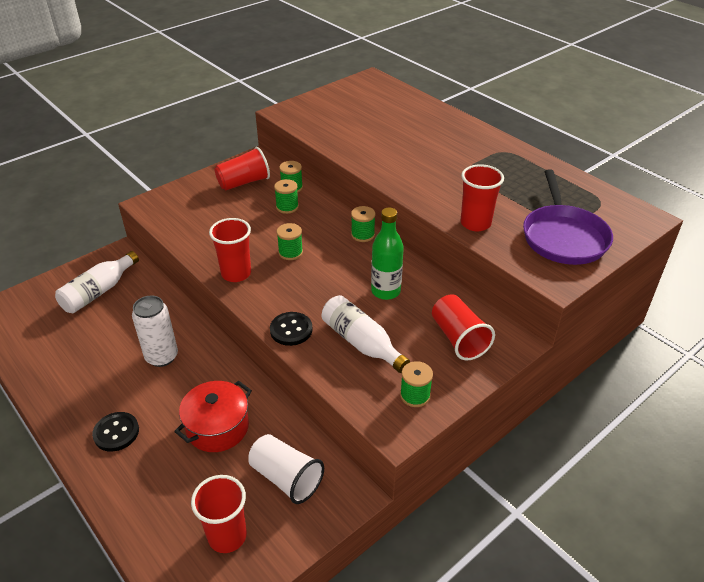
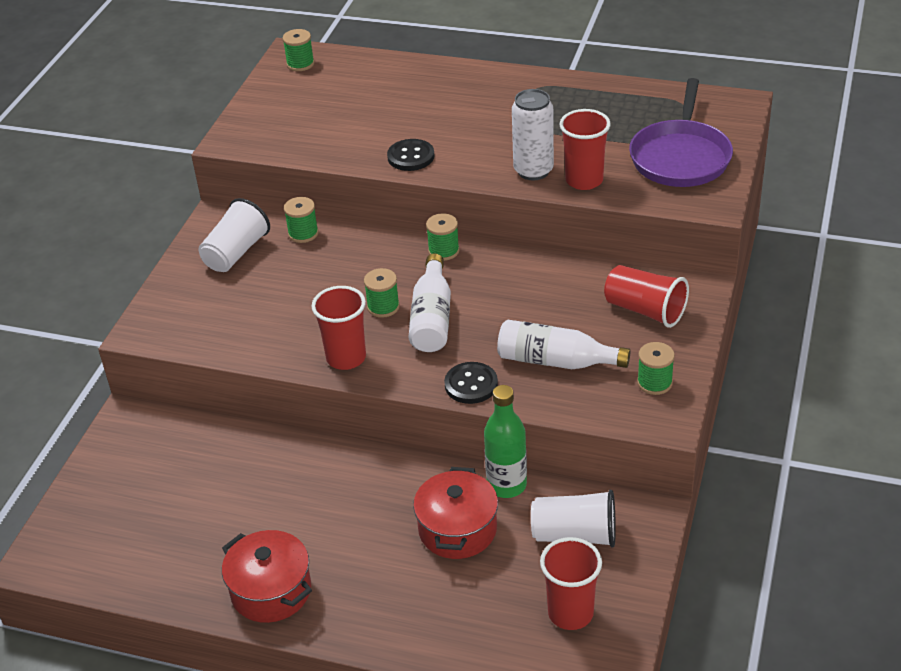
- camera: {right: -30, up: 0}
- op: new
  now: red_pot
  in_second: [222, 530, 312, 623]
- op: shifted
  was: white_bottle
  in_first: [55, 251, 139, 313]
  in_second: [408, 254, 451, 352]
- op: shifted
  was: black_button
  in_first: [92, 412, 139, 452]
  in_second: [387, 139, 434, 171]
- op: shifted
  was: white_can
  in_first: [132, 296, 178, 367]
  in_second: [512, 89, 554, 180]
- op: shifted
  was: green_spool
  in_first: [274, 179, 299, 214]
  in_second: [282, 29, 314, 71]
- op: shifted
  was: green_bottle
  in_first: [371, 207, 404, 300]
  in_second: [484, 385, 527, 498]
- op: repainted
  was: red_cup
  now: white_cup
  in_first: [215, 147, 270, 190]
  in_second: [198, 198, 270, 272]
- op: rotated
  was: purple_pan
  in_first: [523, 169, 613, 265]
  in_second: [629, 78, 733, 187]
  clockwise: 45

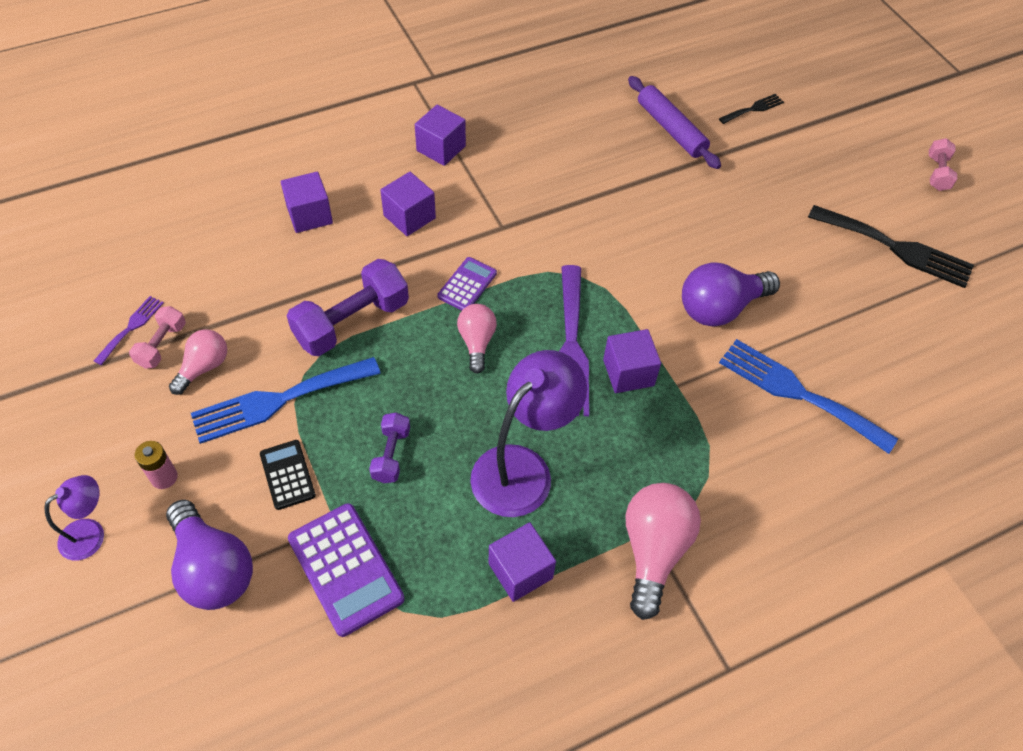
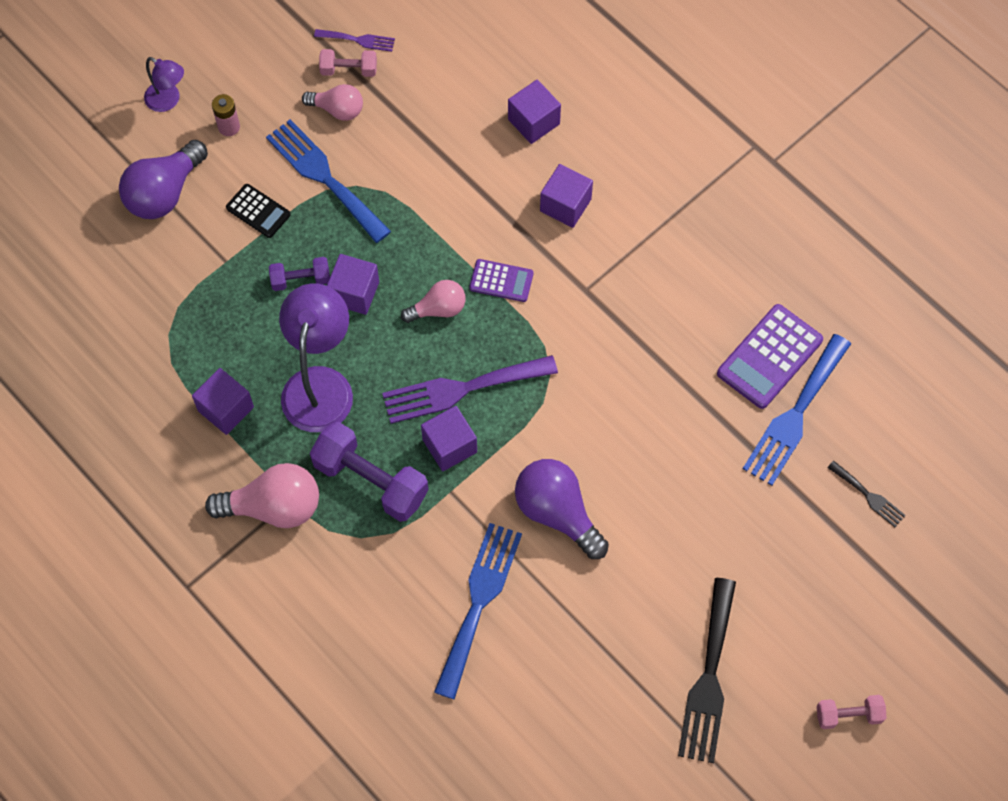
- camera: {right: 75, up: 10}
- op: shifted
  was: purple_dumbbell
  in_first: [287, 259, 409, 356]
  in_second: [310, 422, 429, 522]
- op: shifted
  was: purple_calculator
  in_first: [288, 503, 405, 637]
  in_second: [717, 304, 823, 409]
- op: shifted
  was: purple_cube
  in_first: [415, 105, 466, 166]
  in_second: [327, 254, 379, 315]
- op: swapped
  was: purple_rolling_pin
  now: blue_fork
  in_first: [628, 76, 721, 169]
  in_second: [743, 334, 851, 486]
- op: rotated
  was: black_calculator
  in_first: [260, 440, 316, 510]
  in_second: [226, 184, 291, 238]
  clockwise: 75
- op: rotated
  was: purple_lamp
  in_first: [470, 350, 587, 517]
  in_second: [279, 283, 353, 432]
  clockwise: -105

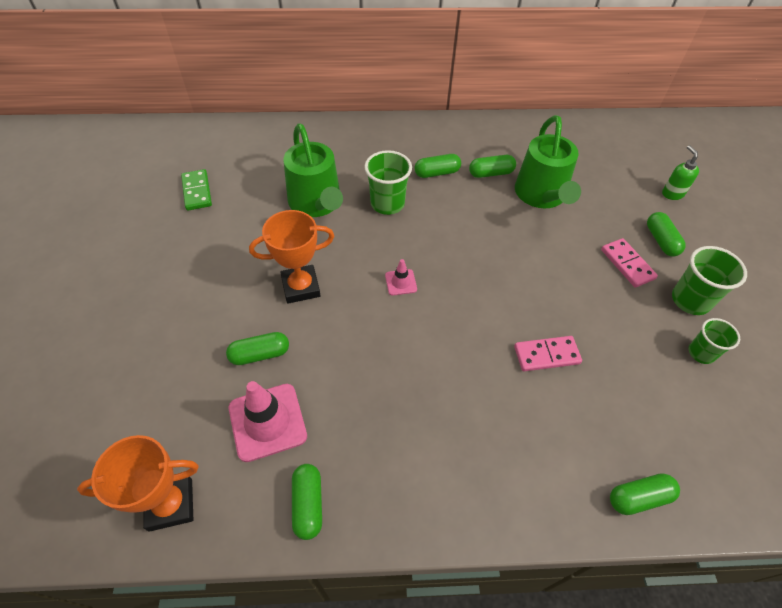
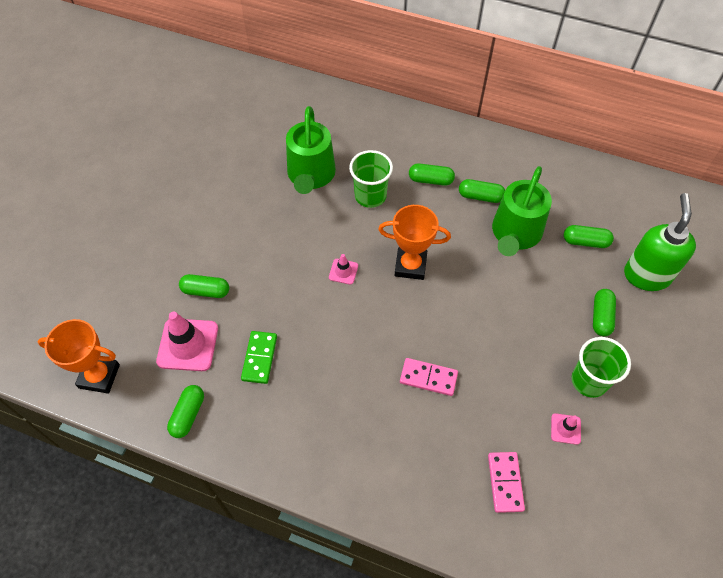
- camera: {right: 25, up: 5}
- op: shifted
  was: green_domino
  in_first: [181, 169, 212, 211]
  in_second: [241, 331, 277, 384]
- op: shifted
  was: orange_trophy
  in_first: [249, 210, 334, 304]
  in_second: [378, 205, 451, 280]
- op: shifted
  was: pink_domino
  in_first: [601, 238, 658, 288]
  in_second: [488, 452, 525, 513]
- op: shifted
  was: green_capsule
  in_first: [610, 473, 680, 515]
  in_second: [564, 225, 614, 248]
- op: swapped
  was: green_cup
  now: pink_traffic_cone
  in_first: [689, 318, 740, 364]
  in_second: [551, 413, 581, 445]
- op: scaled
  was: green_soap_dispenser
  in_first: [662, 145, 699, 200]
  in_second: [624, 193, 696, 291]
  ratio: 1.97

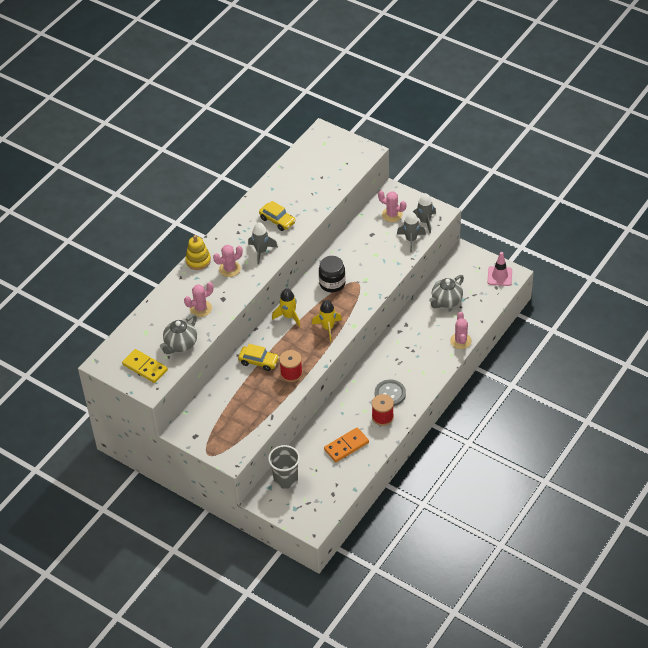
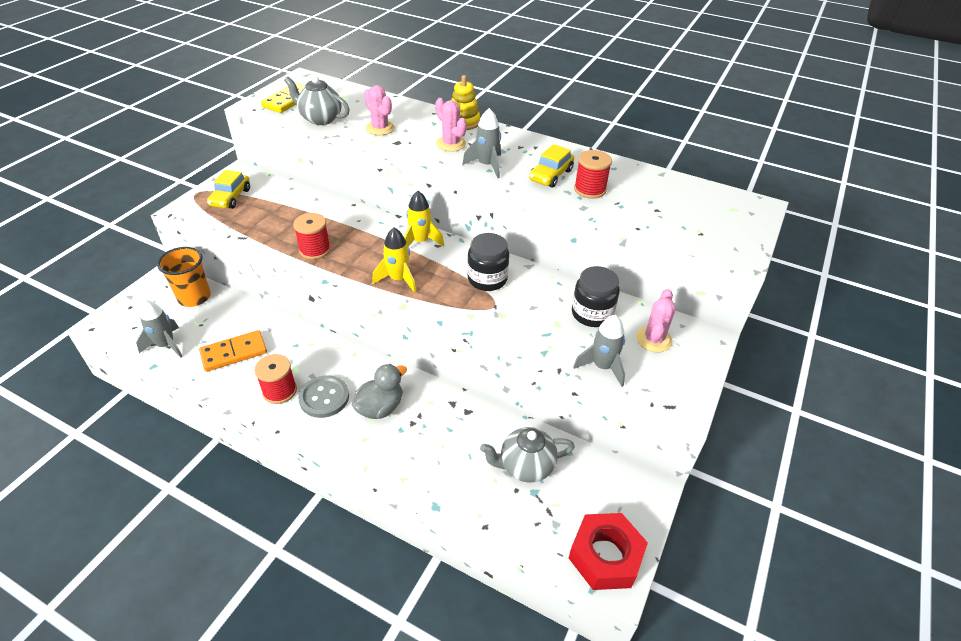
- camera: {right: 80, up: -5}
- op: gone
  was: pink_cactus
  in_first: [450, 312, 472, 349]
- op: new
  now: grey_duck
  in_second: [352, 364, 407, 419]
- op: new
  now: black_jar
  in_second: [572, 266, 619, 327]
- op: new
  now: red_spool
  in_second: [574, 150, 612, 199]
- op: shifted
  was: yellow_car
  in_first: [238, 344, 279, 371]
  in_second: [207, 170, 250, 209]
- op: shifted
  was: grey_rocket
  in_first: [412, 193, 436, 233]
  in_second: [136, 300, 183, 358]
- op: swapped
  was: pink_traffic_cone
  now: red_nut
  in_first: [488, 252, 512, 286]
  in_second: [569, 513, 648, 590]
- op: repainted
  was: grey_cup
  now: orange_cup
  in_first: [268, 445, 300, 489]
  in_second: [157, 247, 211, 307]
- op: rotated
  was: orange_domino
  in_first: [324, 427, 369, 462]
  in_second: [199, 330, 267, 372]
  clockwise: -75
- op: rotated
  was: grey_teapot
  in_first: [429, 275, 464, 308]
  in_second: [480, 427, 575, 483]
  clockwise: -45

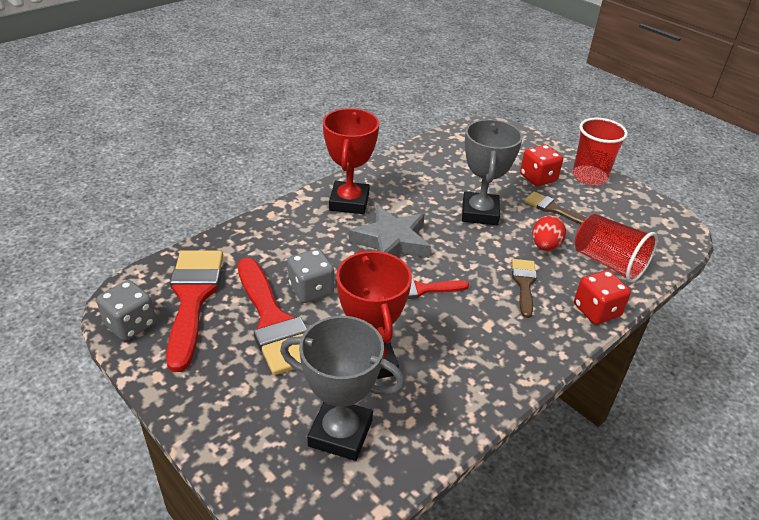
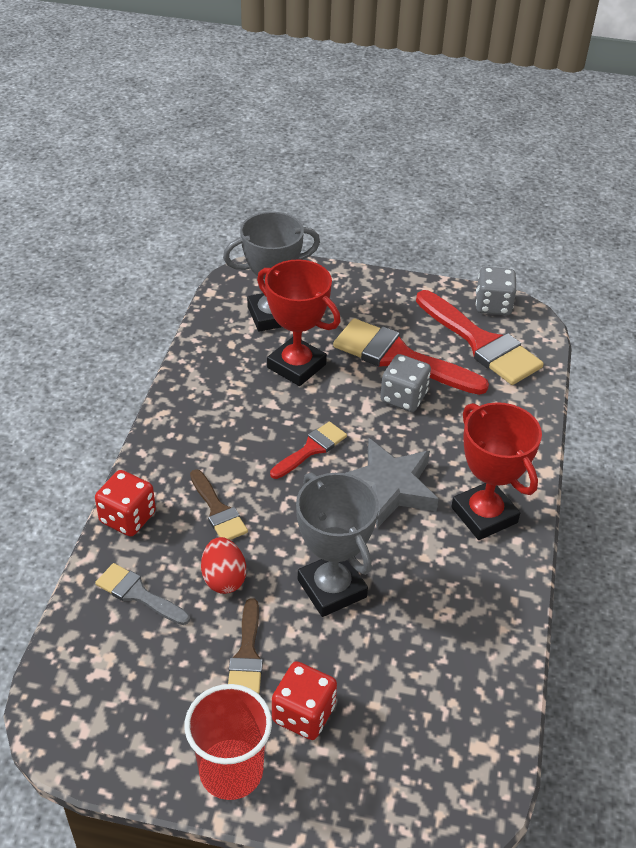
- camera: {right: 145, up: 5}
- op: swapped
  was: red_cup
  now: grey_brush
  in_first: [575, 214, 658, 283]
  in_second: [95, 563, 190, 625]
- op: rotated
  was: brown_brush
  in_first: [524, 192, 587, 224]
  in_second: [228, 598, 263, 694]
  clockwise: 90

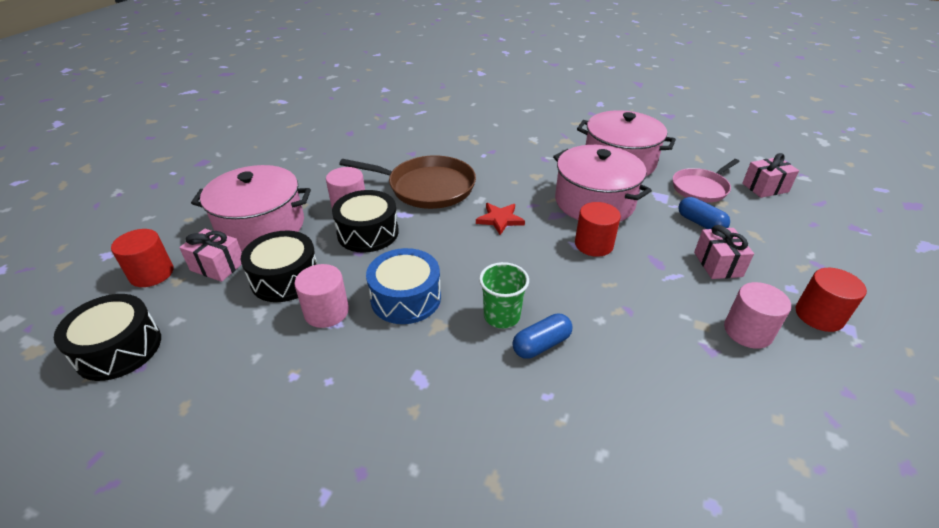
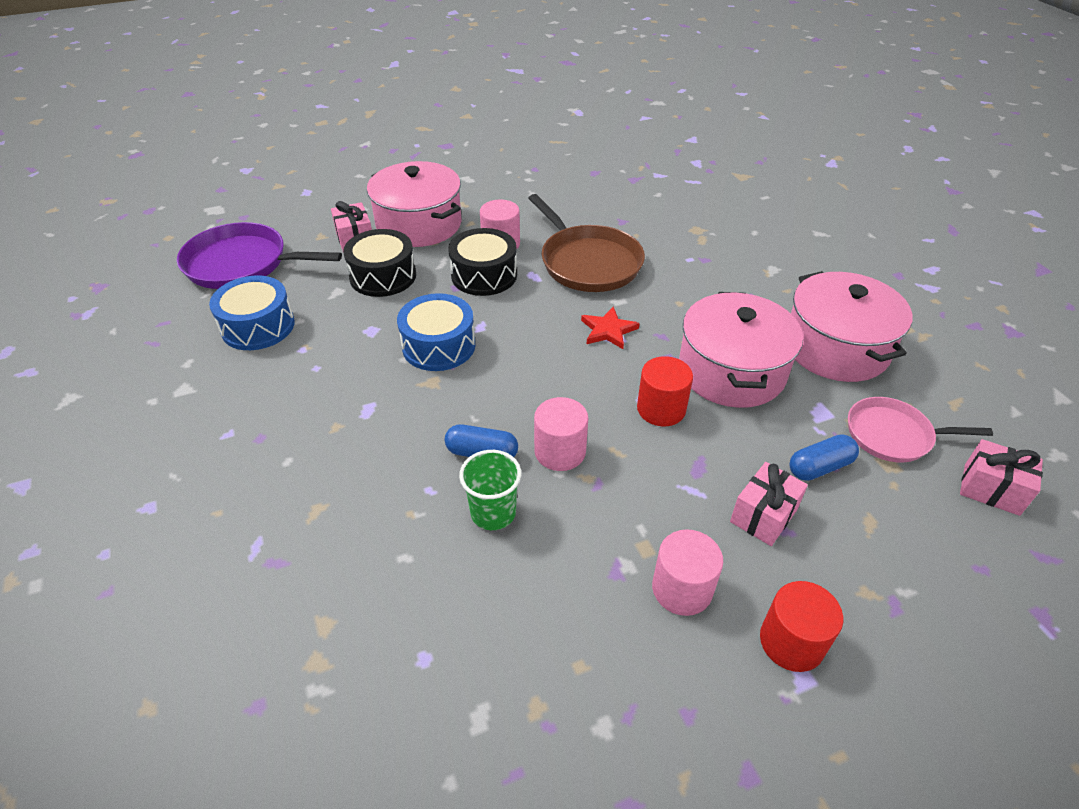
- camera: {right: 45, up: 5}
- op: gone
  was: red_cylinder
  in_first: [111, 229, 173, 287]
- op: new
  now: blue_drum
  in_second: [209, 276, 295, 350]
- op: shifted
  was: pink_cylinder
  in_first: [294, 264, 349, 328]
  in_second: [534, 397, 588, 471]
- op: shifted
  was: green_cup
  in_first: [479, 262, 529, 328]
  in_second: [459, 450, 521, 530]
- op: swapped
  was: black_drum
  now: purple_pan
  in_first: [54, 294, 161, 381]
  in_second: [177, 222, 342, 289]
- op: rotated
  was: blue_capsule
  in_first: [678, 197, 730, 229]
  in_second: [789, 435, 859, 481]
  clockwise: 60

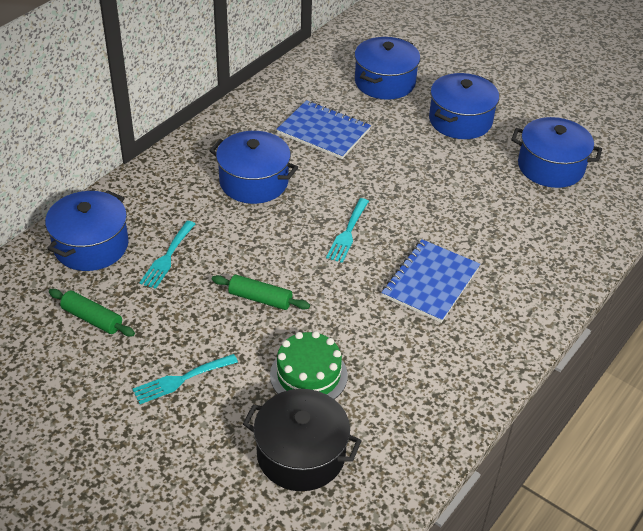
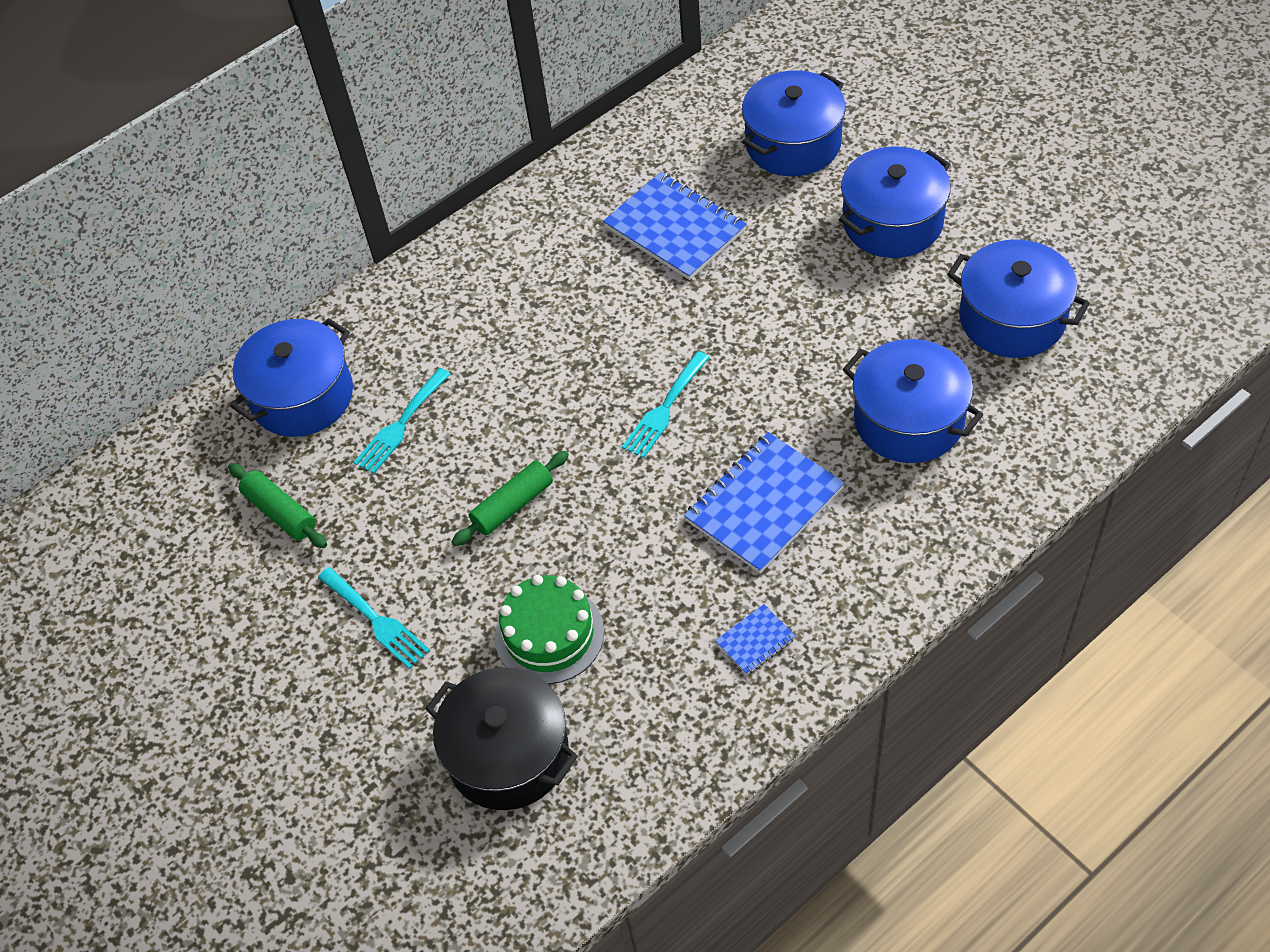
- camera: {right: 20, up: 10}
- op: new
  now: blue_notebook
  in_second: [715, 604, 796, 675]
- op: shifted
  was: blue_pot
  in_first: [209, 131, 298, 204]
  in_second: [843, 339, 984, 463]
- op: rotated
  was: turquoise_fork
  in_first: [133, 354, 238, 404]
  in_second: [318, 567, 430, 669]
  clockwise: -120
- op: rotated
  was: green_rolling_pin
  in_first: [212, 275, 310, 310]
  in_second: [452, 451, 569, 546]
  clockwise: -75

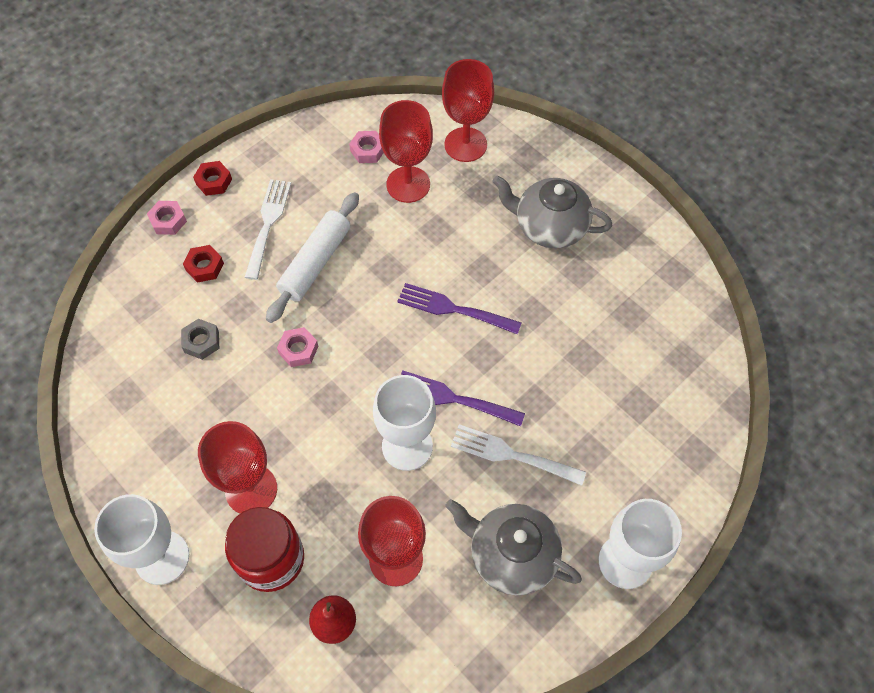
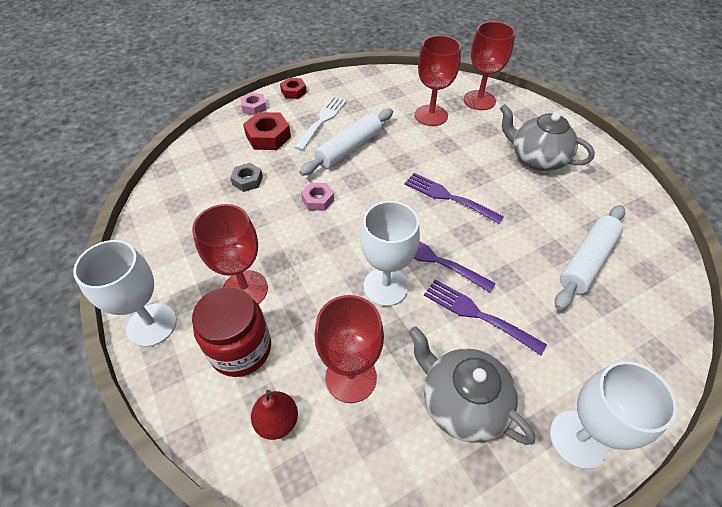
- camera: {right: 15, up: -10}
- op: gone
  was: pink_nut
  in_first: [349, 131, 384, 163]
- op: new
  now: white_rolling_pin
  in_second: [555, 205, 625, 310]
- op: repainted
  was: white_fork
  now: purple_fork
  in_first: [451, 424, 586, 486]
  in_second: [424, 279, 547, 355]
- op: scaled
  was: red_nut
  in_first: [183, 245, 224, 283]
  in_second: [243, 112, 291, 150]
  ratio: 1.59

